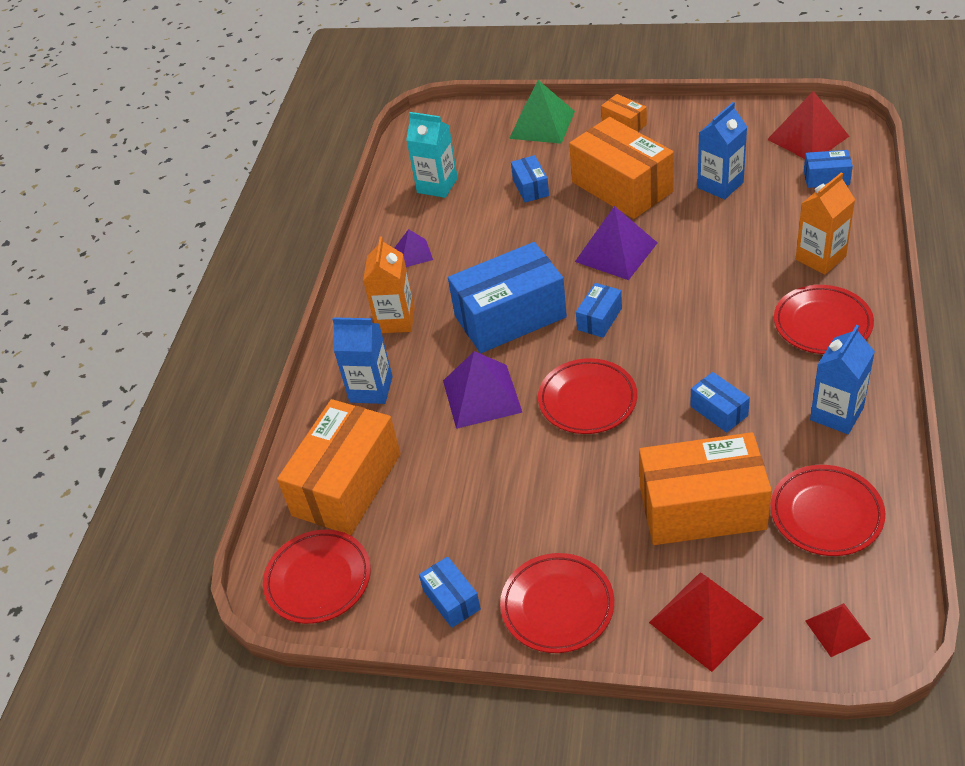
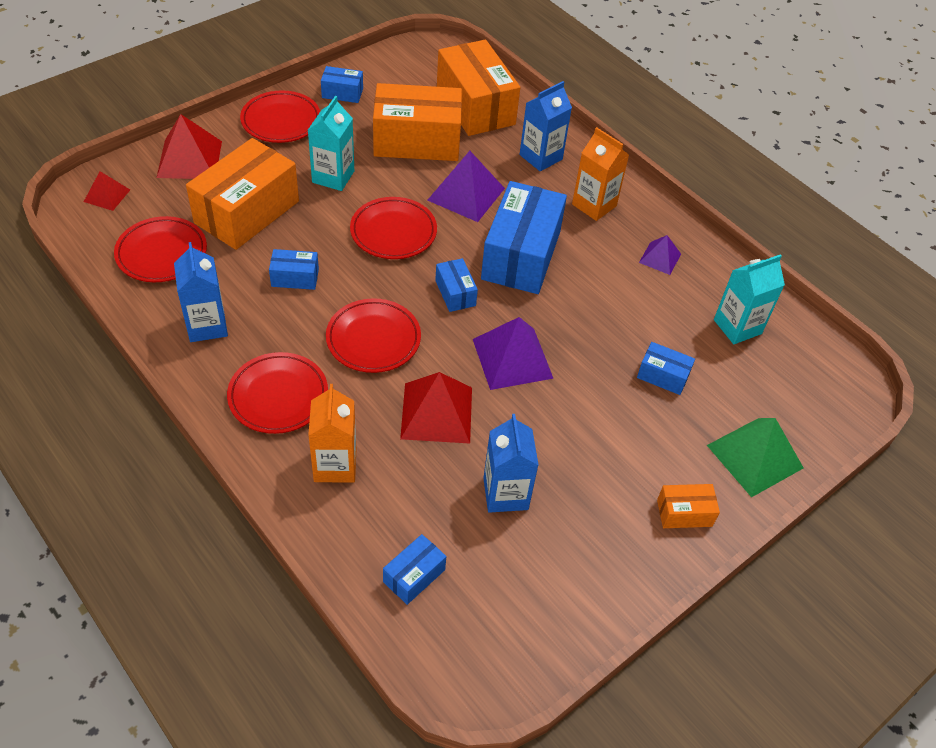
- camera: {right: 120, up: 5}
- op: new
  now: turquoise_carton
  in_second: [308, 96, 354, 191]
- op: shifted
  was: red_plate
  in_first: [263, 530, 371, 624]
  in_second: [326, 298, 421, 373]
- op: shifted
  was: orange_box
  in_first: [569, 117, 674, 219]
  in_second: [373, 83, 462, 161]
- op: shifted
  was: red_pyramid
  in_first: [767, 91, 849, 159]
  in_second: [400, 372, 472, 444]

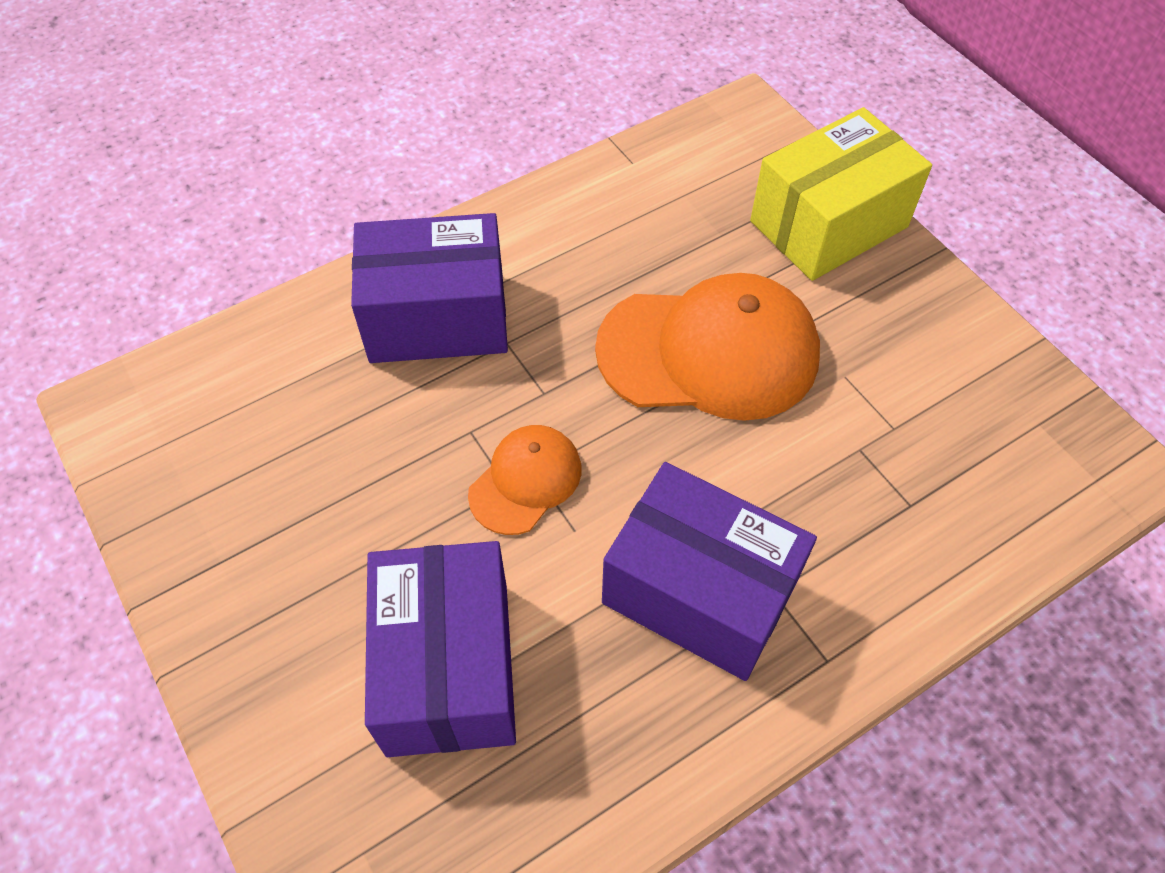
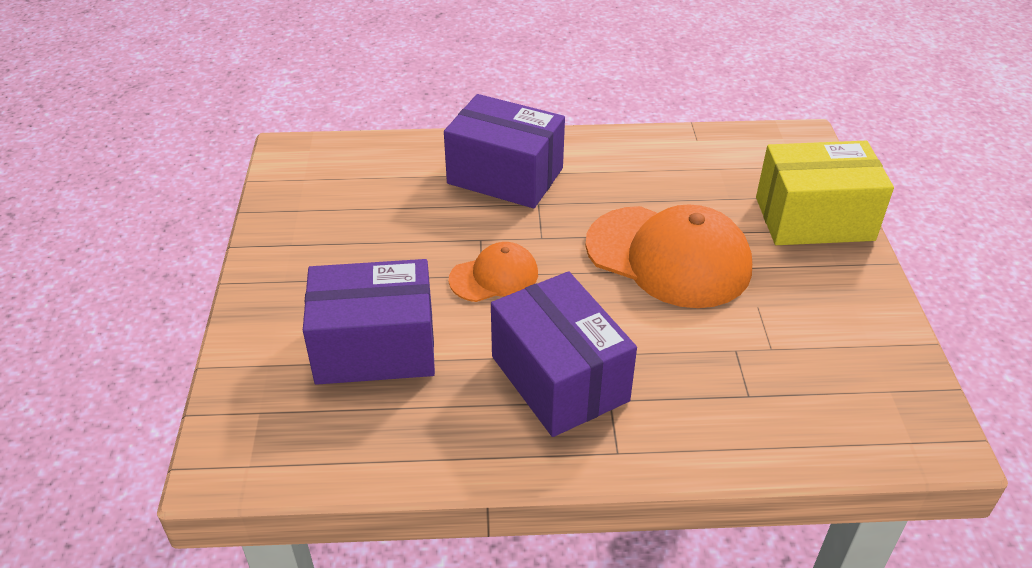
- camera: {right: 30, up: -15}
- op: rotated
  was: purple_box
  in_first: [365, 541, 516, 757]
  in_second: [303, 259, 435, 385]
  clockwise: 60

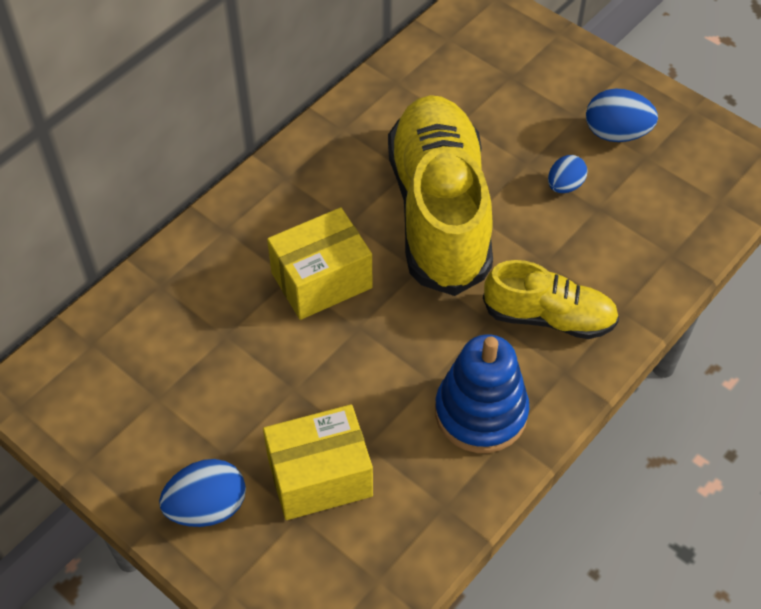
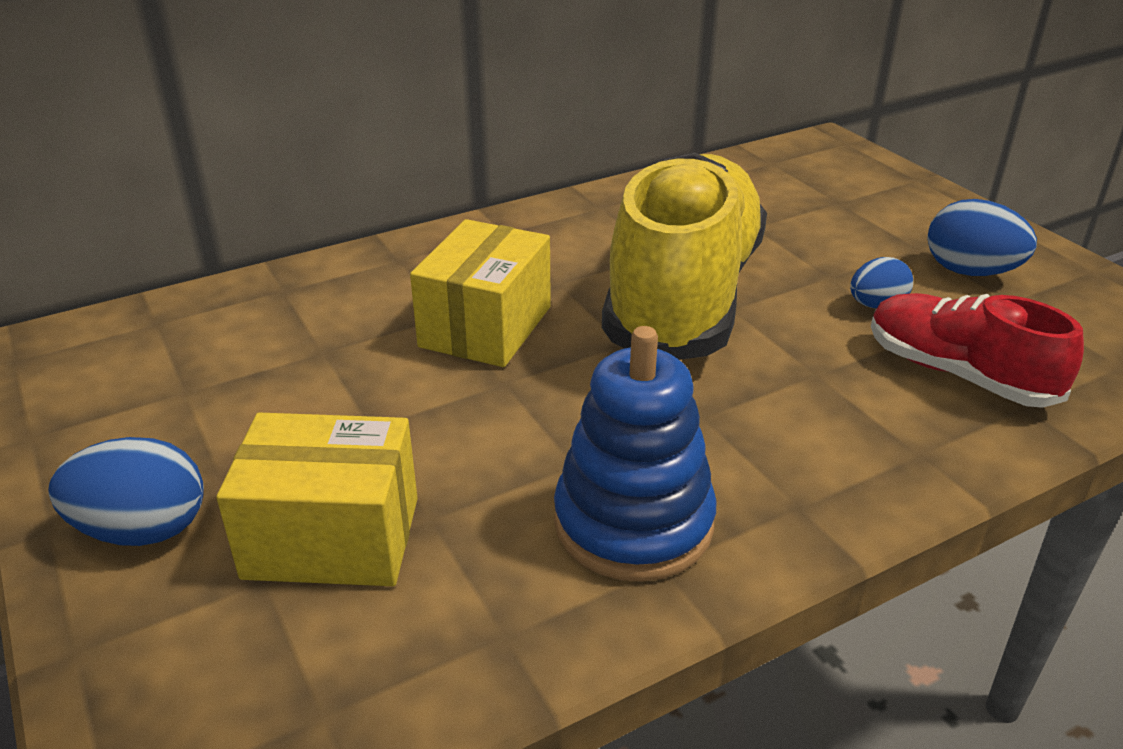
- camera: {right: 20, up: -20}
- op: gone
  was: yellow_shoe
  in_first: [483, 260, 619, 339]
- op: new
  now: red_shoe
  in_second: [871, 293, 1084, 408]
- op: rotated
  was: yellow_box
  in_first: [267, 207, 373, 320]
  in_second: [410, 219, 551, 367]
  clockwise: -60

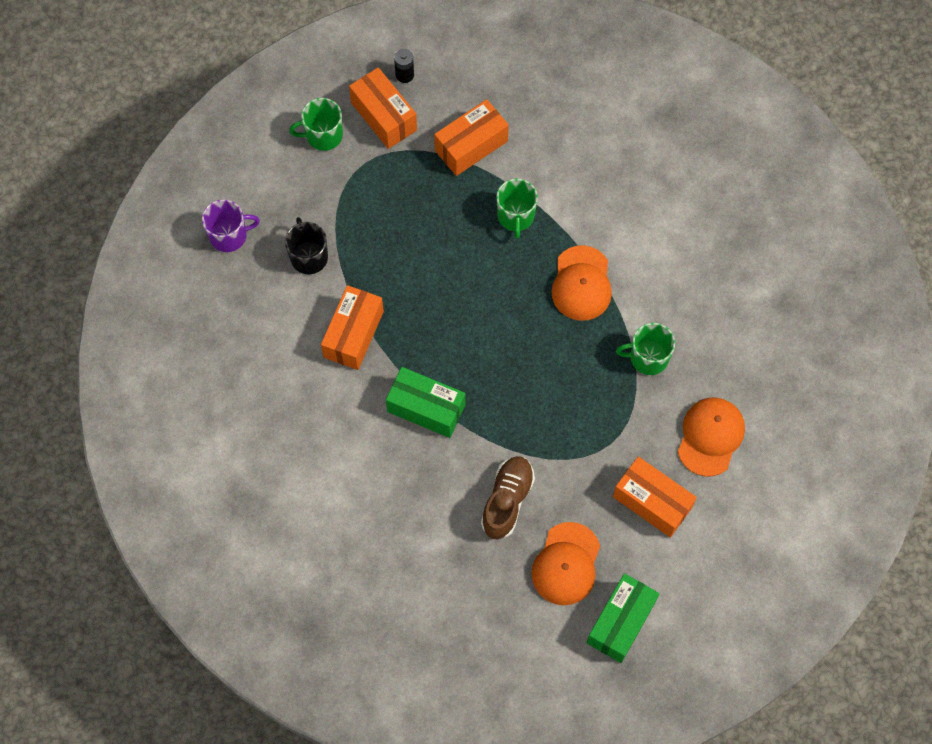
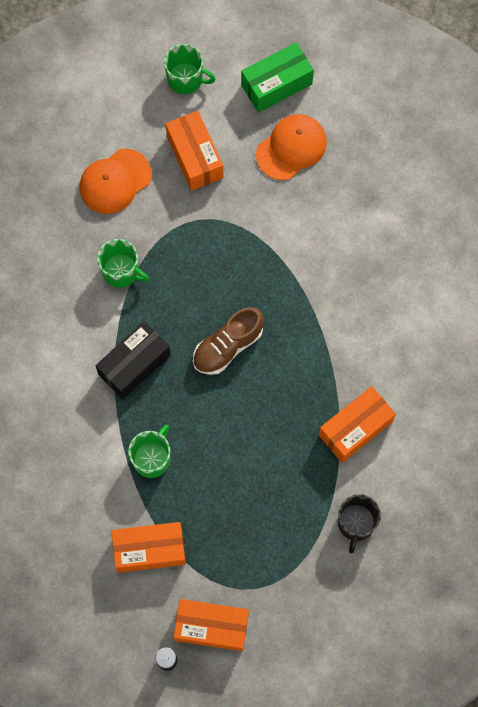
- camera: {right: -150, up: 5}
- op: gone
  was: purple_mug
  in_first: [202, 199, 260, 252]
- op: gone
  was: green_box
  in_first: [386, 367, 465, 438]
- op: shifted
  was: green_mug
  in_first: [289, 98, 343, 151]
  in_second: [164, 44, 215, 94]
- op: shifted
  was: brown_shoe
  in_first: [481, 456, 535, 539]
  in_second: [193, 307, 264, 375]
- op: swapped
  was: orange_cap
  now: black_box
  in_first: [551, 245, 612, 321]
  in_second: [95, 321, 171, 399]
- op: rotated
  was: orange_box
  in_first: [349, 67, 417, 149]
  in_second: [173, 599, 249, 651]
  clockwise: -75

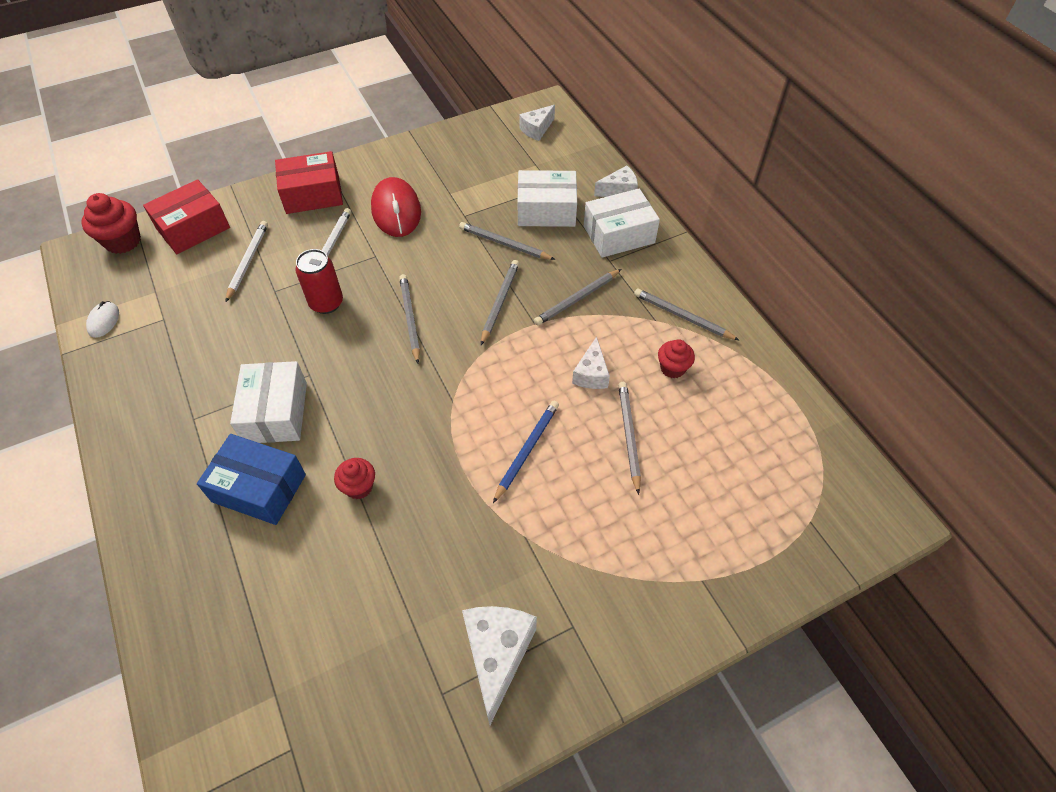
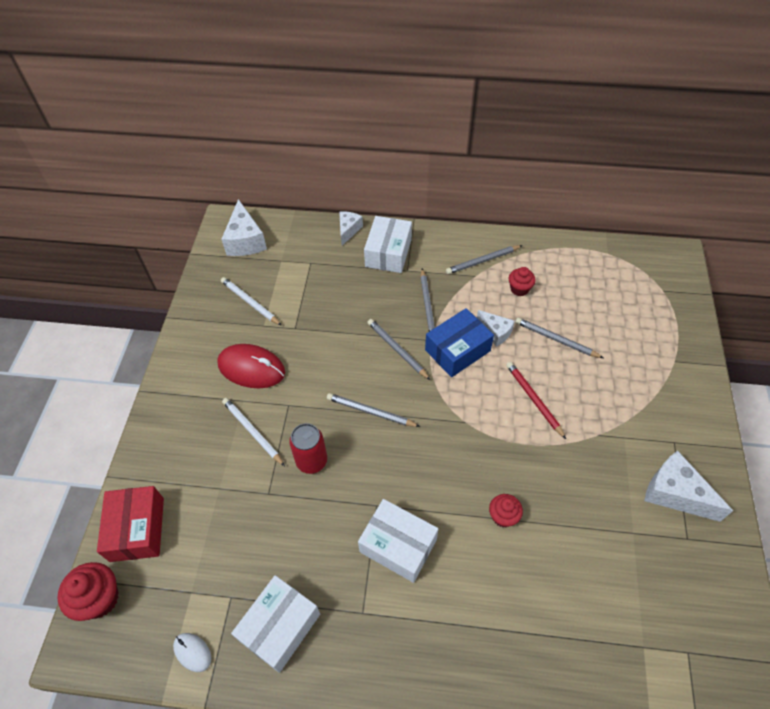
- camera: {right: -55, up: 0}
- op: gone
  was: red_box
  in_first: [275, 151, 343, 214]
- op: gone
  was: grey_pencil
  in_first: [459, 222, 555, 260]
- op: shifted
  was: blue_box
  in_first: [197, 434, 306, 525]
  in_second: [425, 308, 494, 377]
- op: shifted
  was: white_pencil
  in_first: [226, 221, 268, 302]
  in_second: [221, 277, 282, 326]
- op: shifted
  was: white_box
  in_first: [518, 170, 577, 227]
  in_second: [231, 575, 320, 673]
- op: repainted
  was: blue_pencil
  now: red_pencil
  in_first: [493, 401, 559, 503]
  in_second: [506, 362, 566, 439]
- op: scaled
  was: white_cheese
  in_first: [519, 105, 555, 141]
  in_second: [222, 199, 267, 256]
  ratio: 1.63

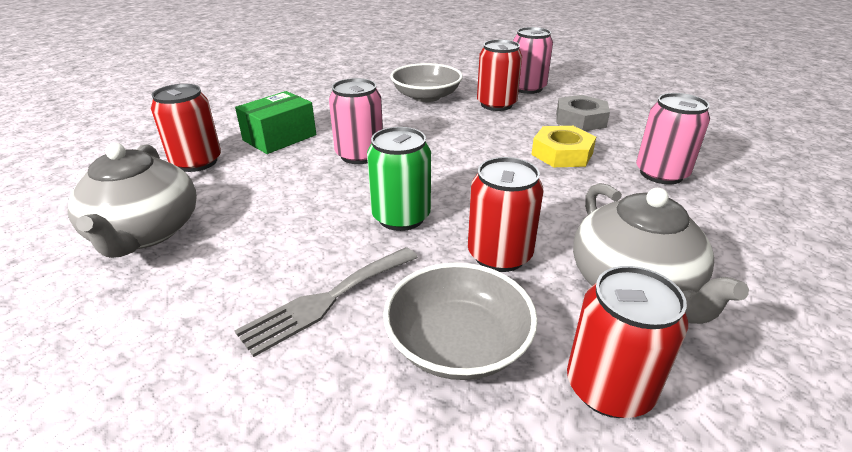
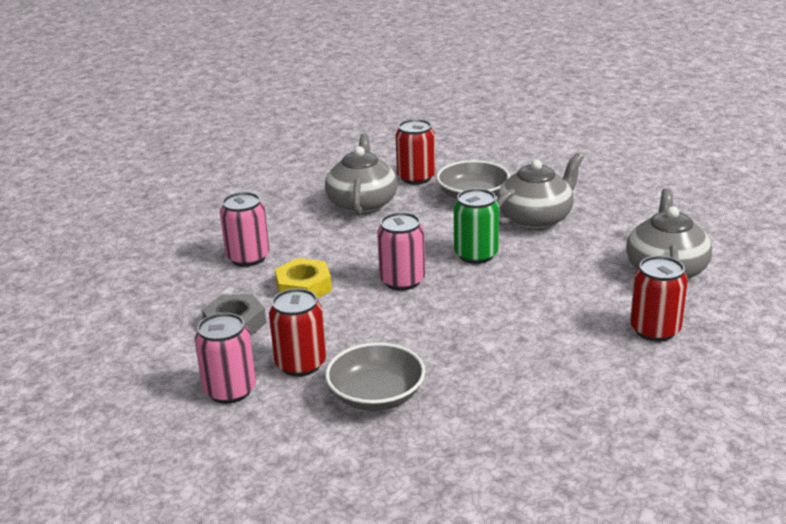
- camera: {right: -160, up: -5}
- op: gone
  was: green_box
  in_first: [235, 91, 316, 154]
- op: gone
  was: red_can
  in_first: [468, 157, 544, 272]
- op: shifted
  was: pink_can
  in_first: [329, 78, 383, 164]
  in_second: [377, 212, 425, 291]
- op: swapped
  was: grey_fork
  now: grey_teapot
  in_first: [234, 247, 418, 357]
  in_second: [497, 153, 583, 230]

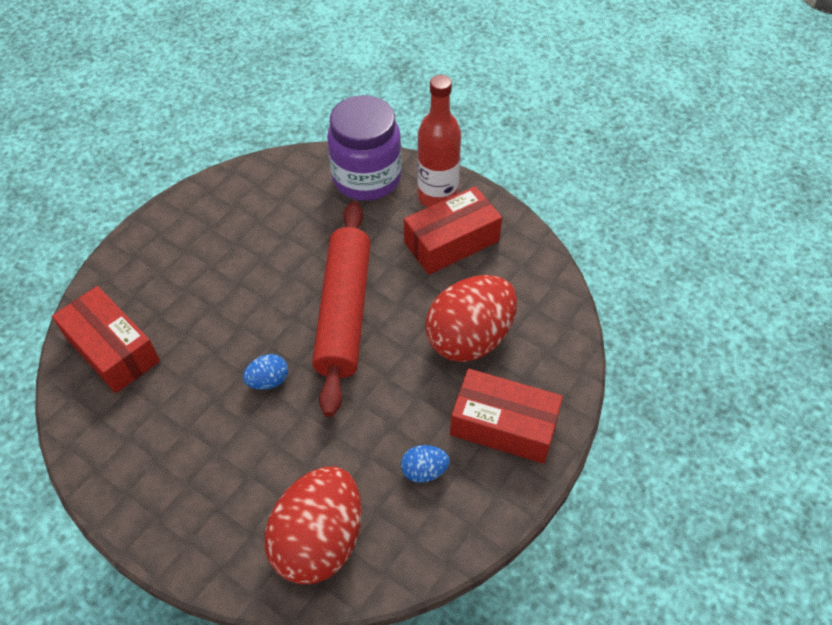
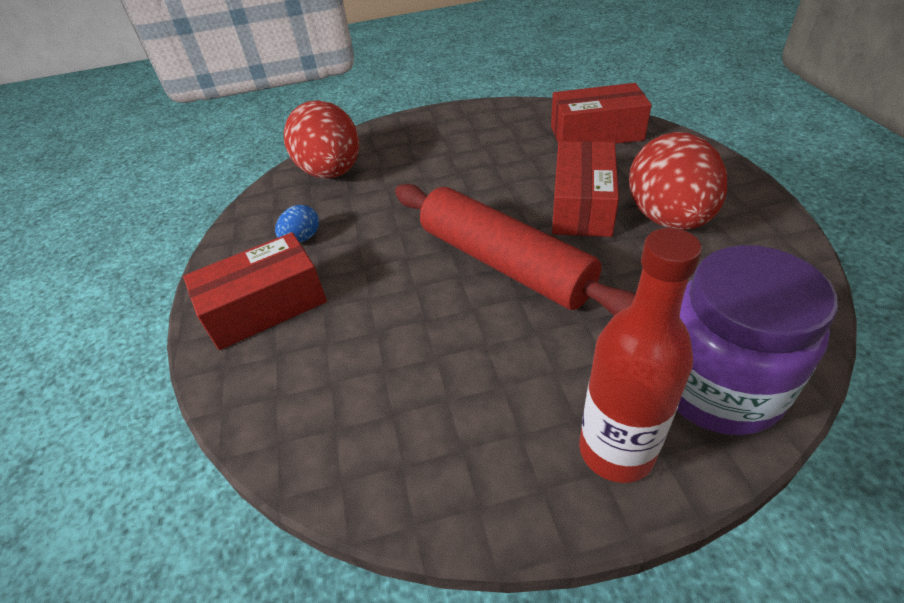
- camera: {right: 135, up: -10}
- op: gone
  was: blue_egg
  in_first: [243, 354, 288, 390]
- op: shifted
  was: red_box
  in_first: [404, 186, 502, 275]
  in_second: [552, 141, 619, 237]
- op: shifted
  was: red_egg
  in_first: [425, 275, 517, 362]
  in_second: [629, 132, 727, 230]

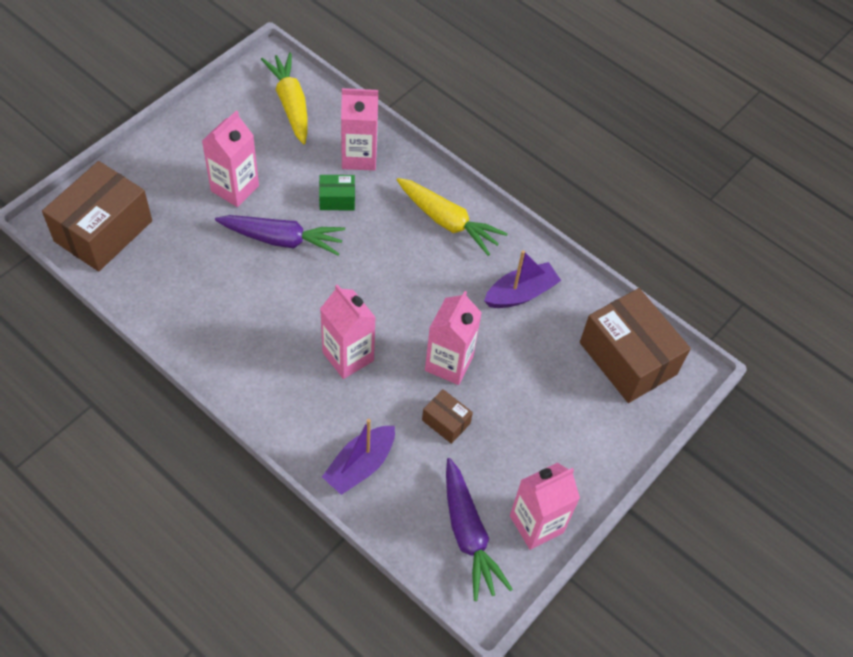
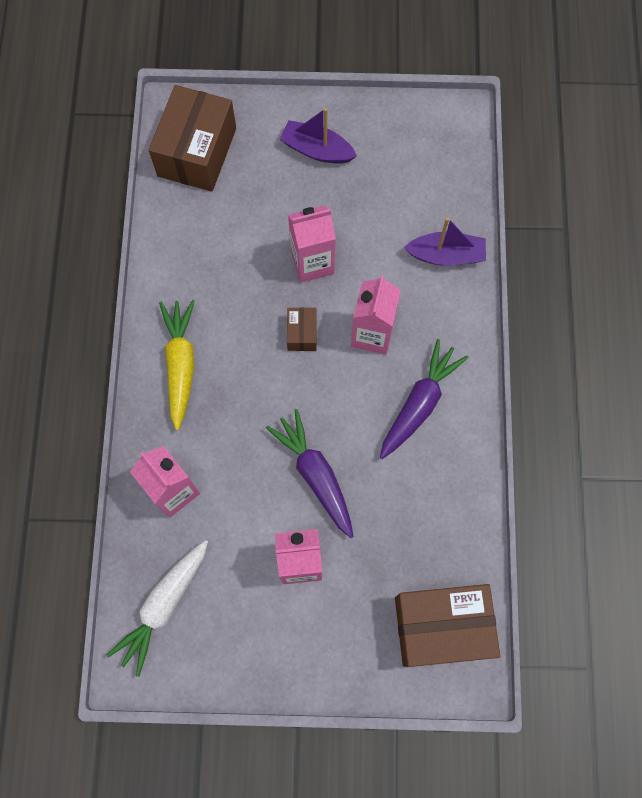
- camera: {right: -125, up: 15}
- op: gone
  was: green_box
  in_first: [319, 175, 355, 210]
- op: gone
  was: pink_carton
  in_first: [510, 463, 580, 550]
- op: shifted
  was: brown_box
  in_first: [422, 389, 473, 444]
  in_second: [287, 308, 317, 351]
- op: shifted
  was: purple_carrot
  in_first: [446, 458, 513, 601]
  in_second: [380, 339, 468, 459]
- op: shifted
  was: purple_boat
  in_first: [484, 250, 561, 308]
  in_second: [279, 108, 357, 164]
- op: repainted
  was: yellow_carrot
  now: white_carrot
  in_first: [261, 52, 307, 144]
  in_second: [106, 540, 208, 677]

